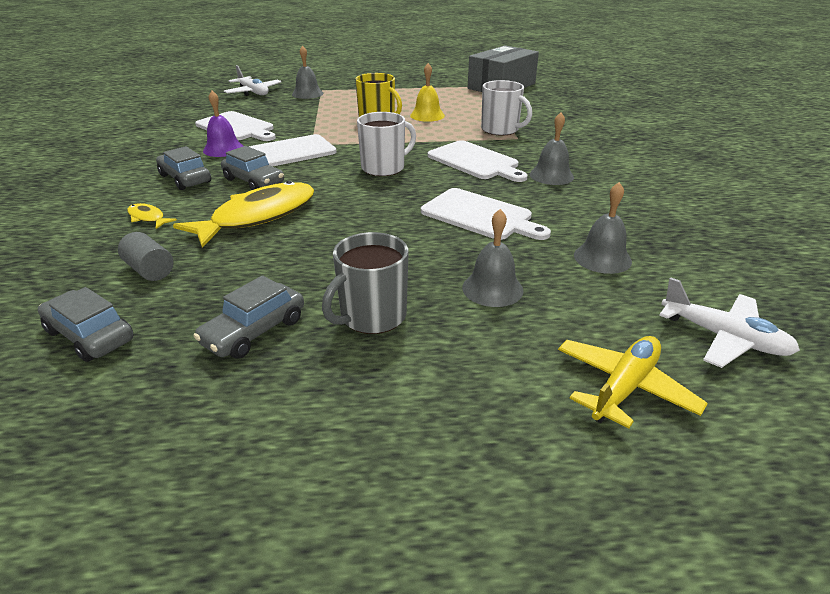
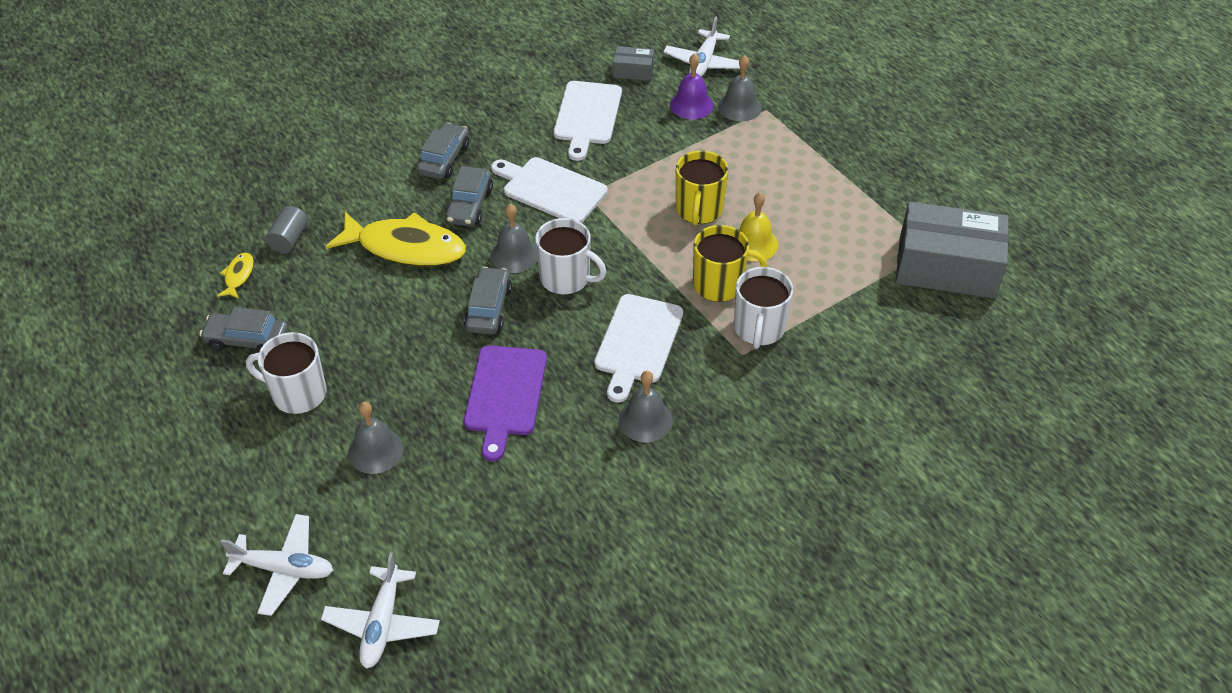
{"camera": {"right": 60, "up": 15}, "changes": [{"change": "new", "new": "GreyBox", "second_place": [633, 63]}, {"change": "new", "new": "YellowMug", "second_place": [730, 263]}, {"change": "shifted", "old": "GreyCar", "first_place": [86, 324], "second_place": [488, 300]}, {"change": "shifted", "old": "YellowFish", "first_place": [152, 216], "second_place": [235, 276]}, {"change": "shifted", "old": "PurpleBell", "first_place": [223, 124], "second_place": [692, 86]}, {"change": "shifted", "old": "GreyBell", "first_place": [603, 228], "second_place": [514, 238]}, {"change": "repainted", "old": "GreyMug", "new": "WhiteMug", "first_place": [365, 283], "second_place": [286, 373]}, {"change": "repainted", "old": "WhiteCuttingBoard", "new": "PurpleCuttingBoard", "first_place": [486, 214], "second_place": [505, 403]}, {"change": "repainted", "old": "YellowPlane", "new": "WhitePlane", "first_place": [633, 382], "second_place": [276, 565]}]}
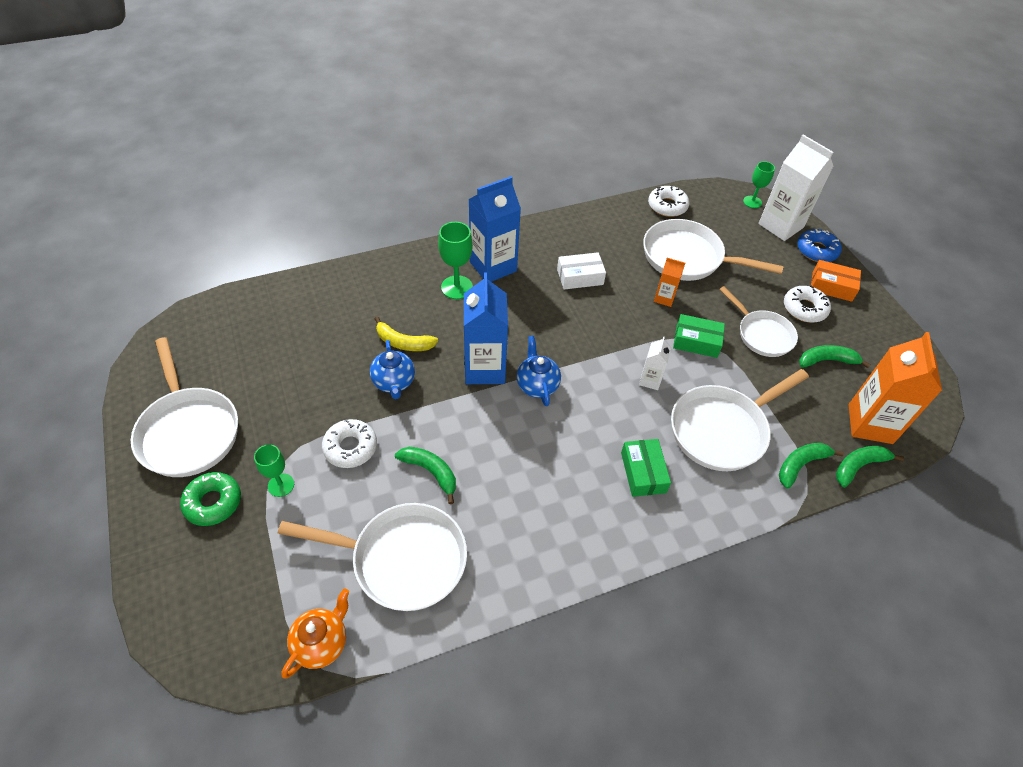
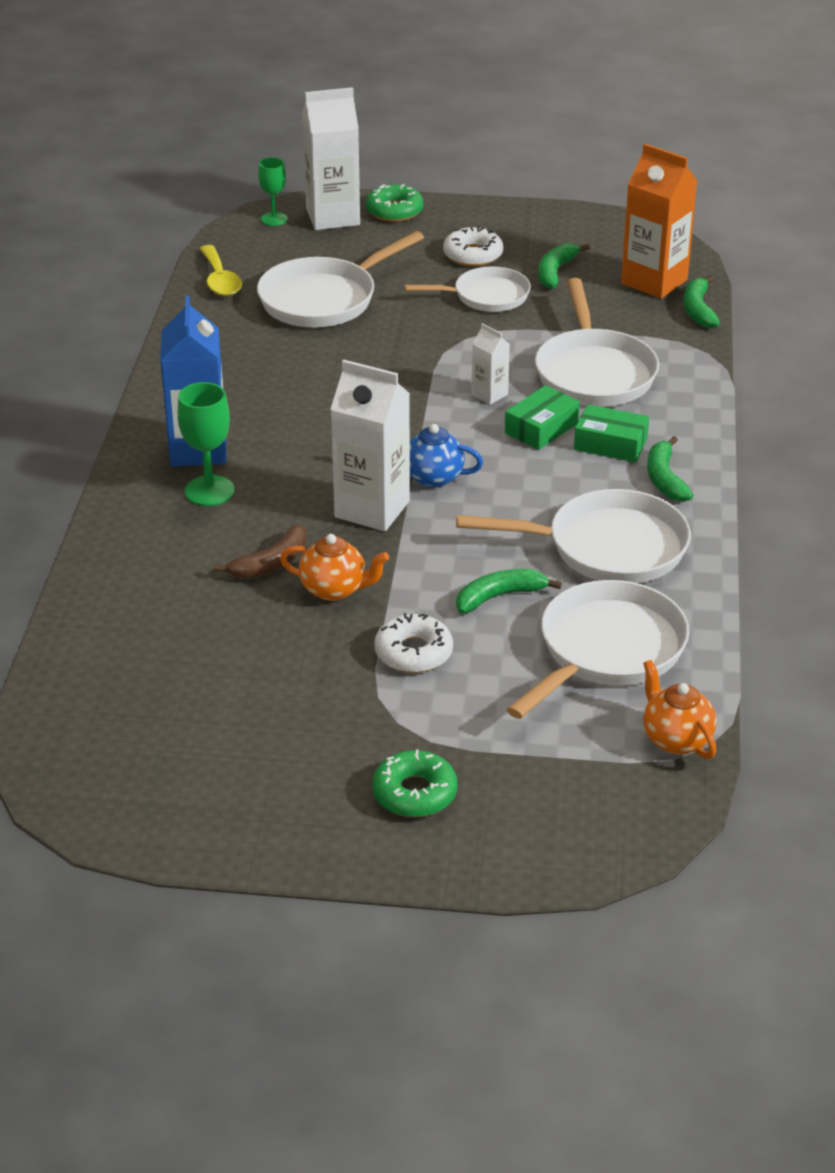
{"camera": {"right": -60, "up": -15}, "changes": [{"change": "gone", "old": "GreenGoblet", "first_place": [274, 470]}, {"change": "gone", "old": "WhiteBox", "first_place": [581, 270]}, {"change": "gone", "old": "OrangeCarton", "first_place": [669, 282]}, {"change": "gone", "old": "OrangeBox", "first_place": [836, 281]}, {"change": "shifted", "old": "WhitePan", "first_place": [184, 407], "second_place": [573, 536]}, {"change": "shifted", "old": "GreenBox", "first_place": [699, 336], "second_place": [542, 417]}, {"change": "shifted", "old": "GreenBanana", "first_place": [811, 466], "second_place": [670, 469]}, {"change": "swapped", "old": "WhiteDonut", "new": "YellowSpoon", "first_place": [668, 201], "second_place": [220, 270]}, {"change": "repainted", "old": "BlueTeapot", "new": "OrangeTeapot", "first_place": [392, 369], "second_place": [334, 567]}, {"change": "repainted", "old": "YellowBanana", "new": "BrownBanana", "first_place": [406, 333], "second_place": [260, 551]}, {"change": "repainted", "old": "BlueCarton", "new": "WhiteCarton", "first_place": [486, 328], "second_place": [370, 445]}, {"change": "repainted", "old": "BlueDonut", "new": "GreenDonut", "first_place": [819, 245], "second_place": [395, 203]}]}
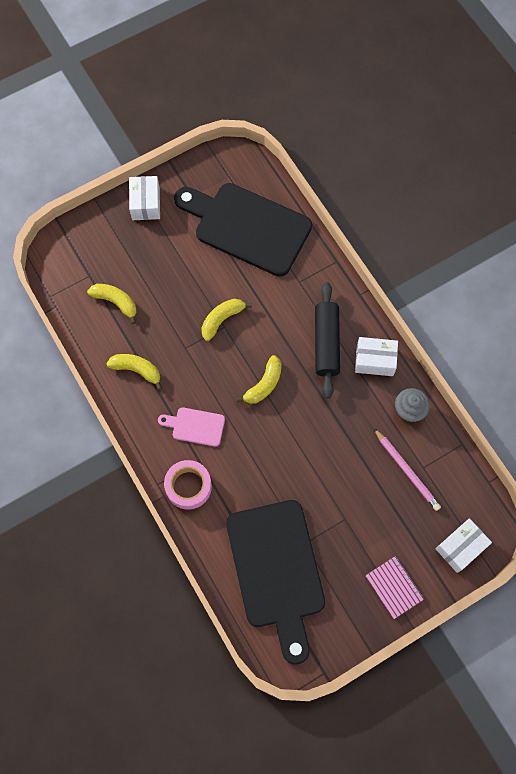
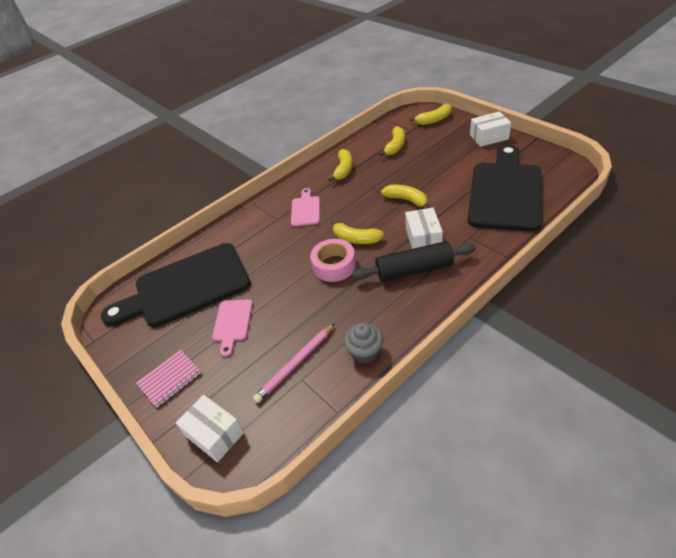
{"camera": {"right": 85, "up": -25}, "changes": [{"change": "new", "new": "PinkCuttingBoard", "second_place": [232, 328]}, {"change": "new", "new": "YellowBanana", "second_place": [430, 114]}, {"change": "shifted", "old": "PinkTape", "first_place": [188, 485], "second_place": [333, 260]}, {"change": "shifted", "old": "WhiteBox", "first_place": [376, 356], "second_place": [424, 228]}]}
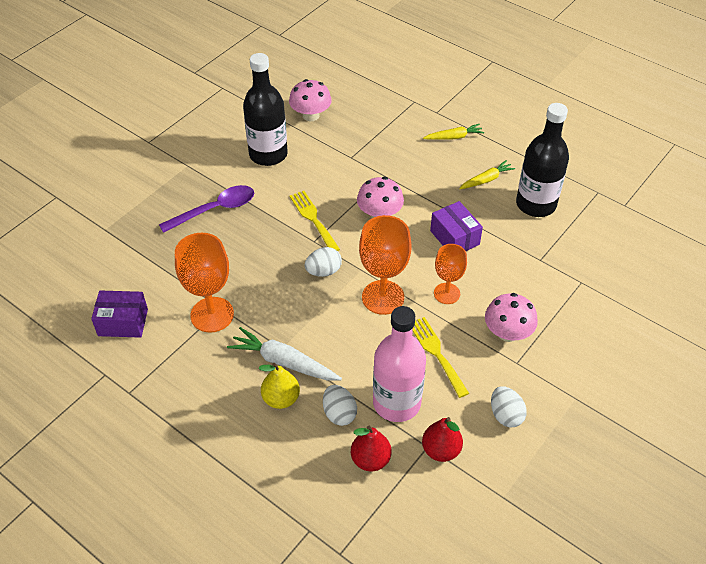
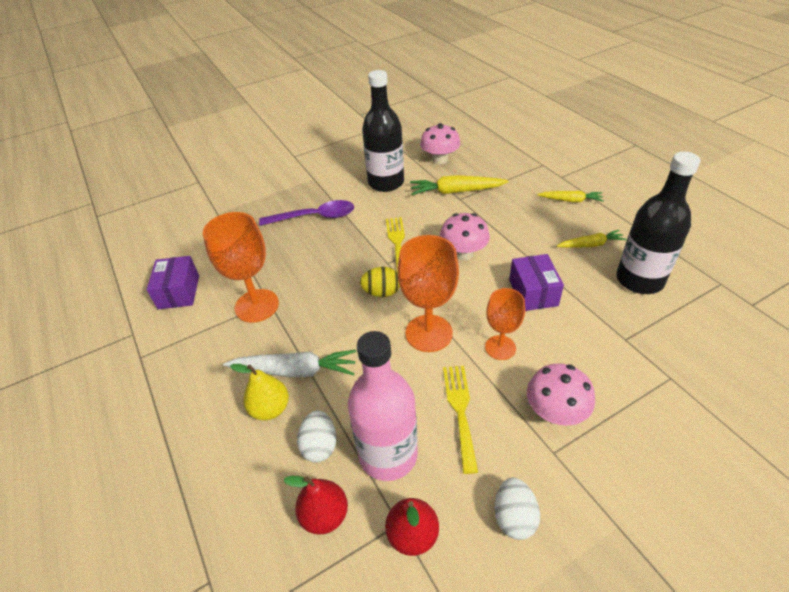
{"camera": {"right": 25, "up": -5}, "changes": [{"change": "new", "new": "YellowCarrot", "second_place": [459, 185]}, {"change": "repainted", "old": "WhiteEgg", "new": "YellowEgg", "first_place": [323, 262], "second_place": [380, 282]}, {"change": "rotated", "old": "PurpleBox", "first_place": [119, 314], "second_place": [173, 282], "degrees": 60}, {"change": "rotated", "old": "WhiteCarrot", "first_place": [284, 354], "second_place": [289, 363], "degrees": 135}]}
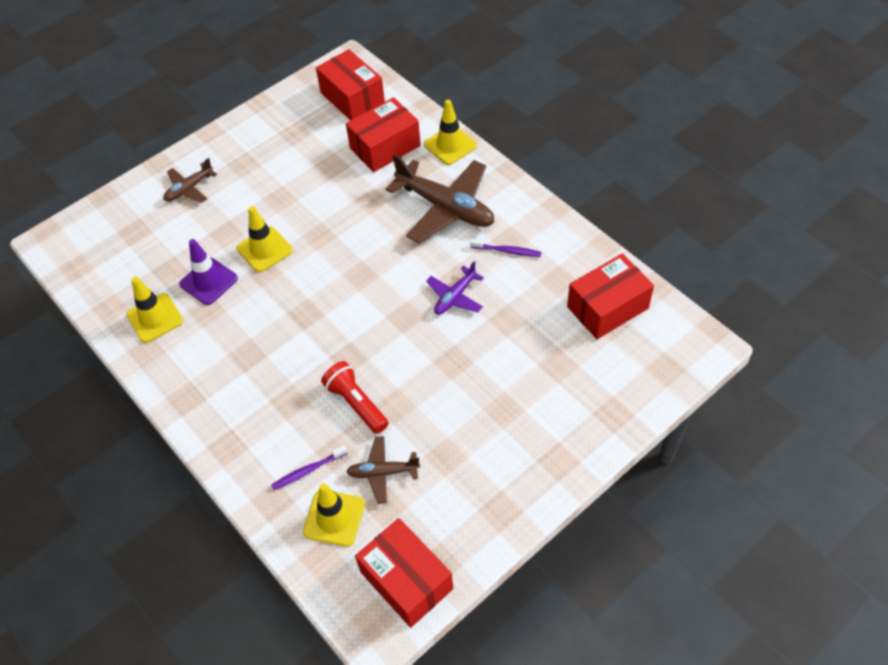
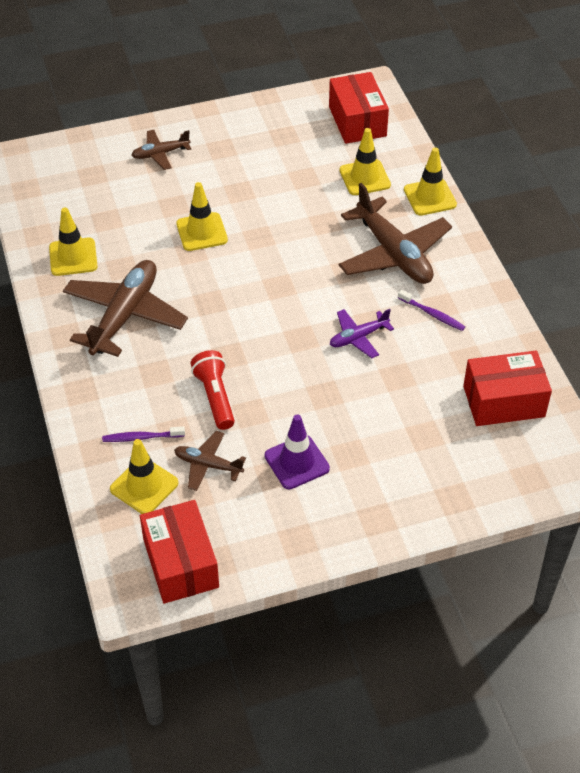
{"camera": {"right": 20, "up": -5}, "changes": [{"change": "new", "new": "BrownPlane", "second_place": [125, 308]}, {"change": "shifted", "old": "PurpleTrafficCone", "first_place": [208, 272], "second_place": [297, 452]}, {"change": "swapped", "old": "RedBox", "new": "YellowTrafficCone", "first_place": [383, 134], "second_place": [365, 161]}]}
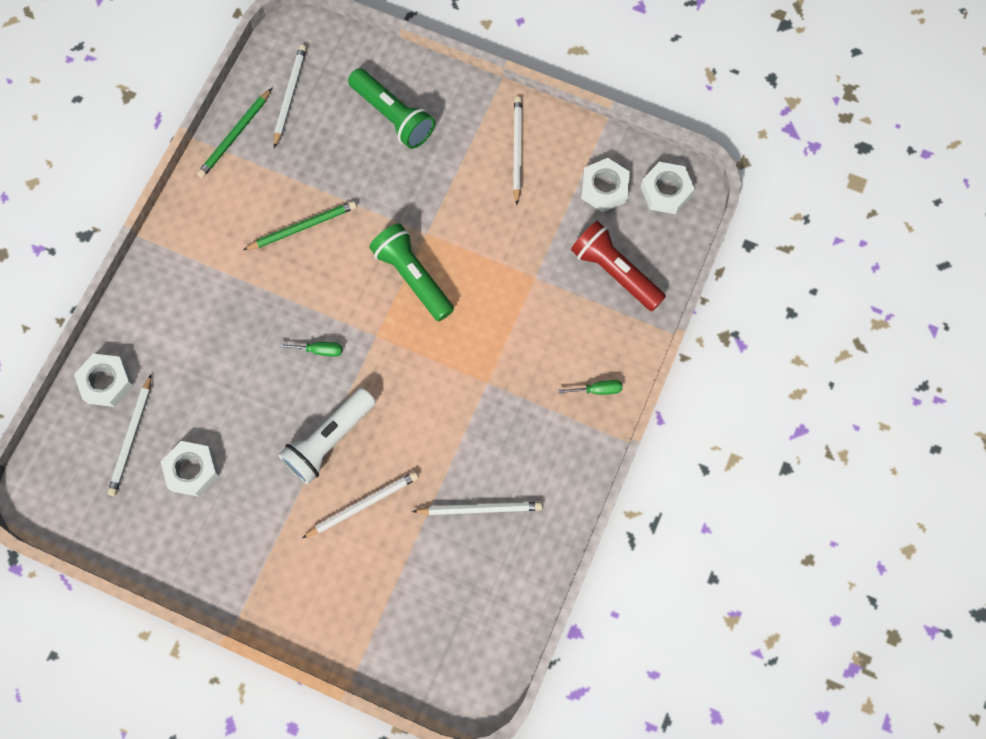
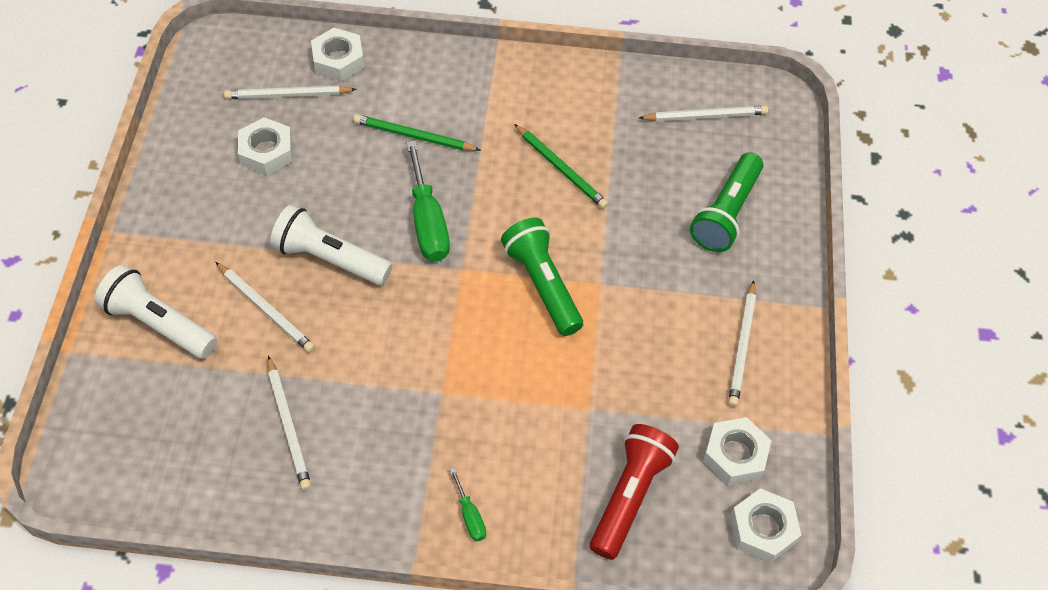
{"camera": {"right": 70, "up": -15}, "changes": [{"change": "new", "new": "WhiteFlashlight", "second_place": [156, 312]}, {"change": "shifted", "old": "GreenPencil", "first_place": [234, 133], "second_place": [417, 132]}, {"change": "rotated", "old": "GreenFlashlight", "first_place": [411, 272], "second_place": [542, 276], "degrees": -60}, {"change": "rotated", "old": "WhitePencil", "first_place": [517, 151], "second_place": [742, 343], "degrees": 120}, {"change": "scaled", "old": "GreenScrewdriver", "first_place": [310, 349], "second_place": [428, 201], "factor": 2.06}]}
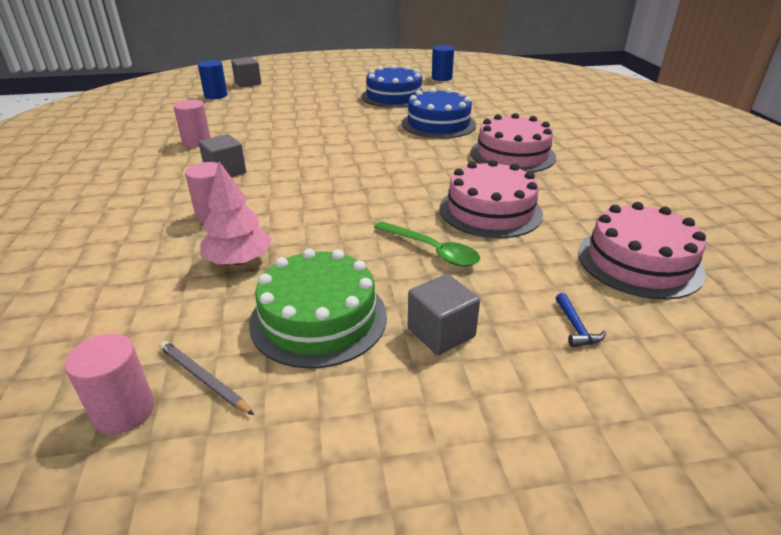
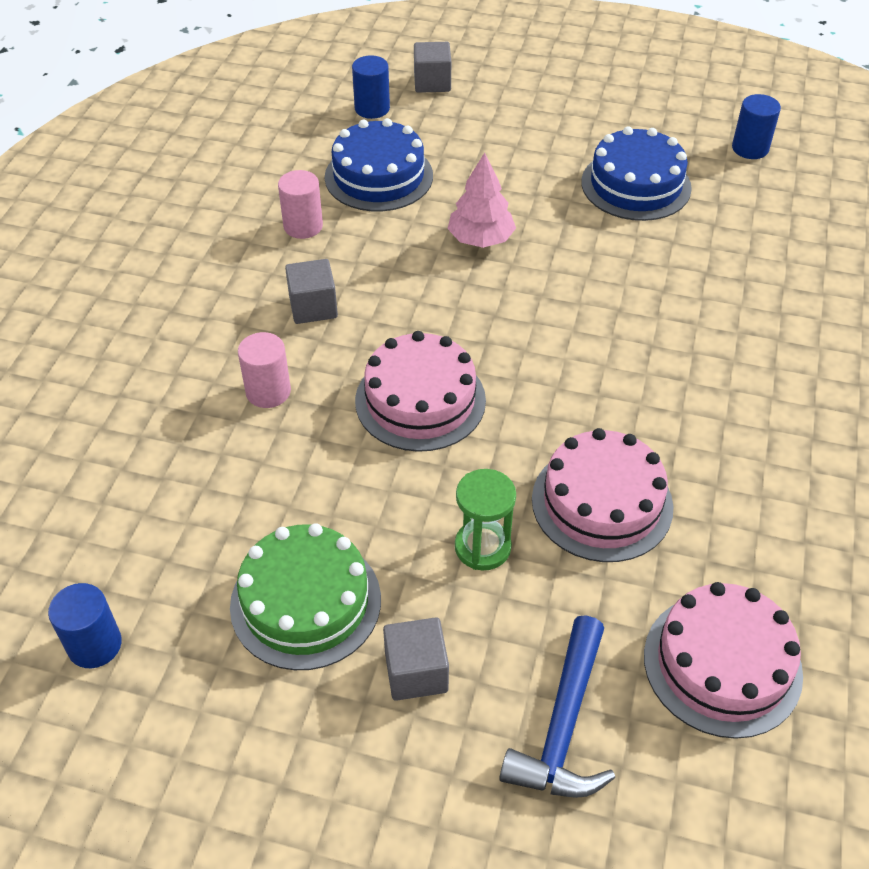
{"camera": {"right": 25, "up": 15}, "changes": [{"change": "gone", "old": "GreyPencil", "first_place": [206, 378]}, {"change": "shifted", "old": "PinkTree", "first_place": [236, 213], "second_place": [482, 200]}, {"change": "shifted", "old": "BlueCake", "first_place": [439, 113], "second_place": [379, 164]}, {"change": "shifted", "old": "PinkCake", "first_place": [513, 142], "second_place": [420, 391]}, {"change": "swapped", "old": "GreenSpoon", "new": "GreenHourglass", "first_place": [427, 244], "second_place": [485, 519]}, {"change": "repainted", "old": "PinkCylinder", "new": "BlueCylinder", "first_place": [109, 384], "second_place": [85, 625]}, {"change": "scaled", "old": "BlueHammer", "first_place": [581, 320], "second_place": [557, 706], "factor": 2.3}]}
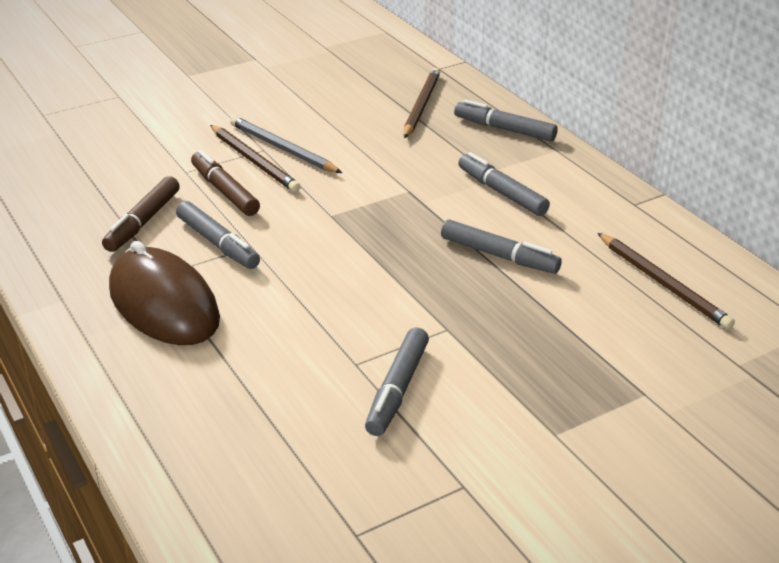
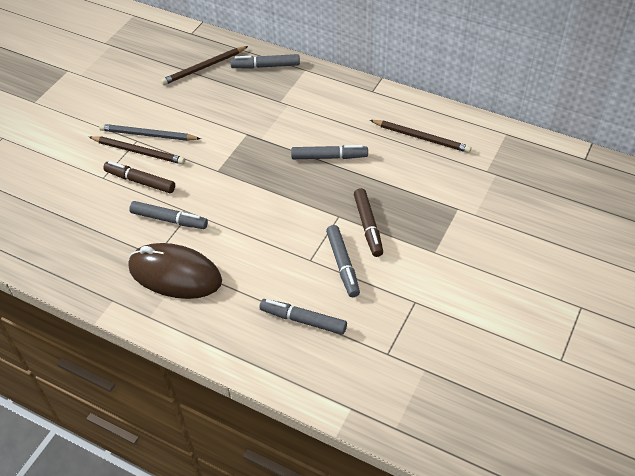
{"camera": {"right": -30, "up": 15}, "changes": [{"change": "shifted", "old": "BrownMarker", "first_place": [141, 214], "second_place": [368, 222]}, {"change": "shifted", "old": "GreyMarker", "first_place": [504, 184], "second_place": [303, 317]}, {"change": "rotated", "old": "BrownPencil", "first_place": [422, 103], "second_place": [204, 65], "degrees": -105}]}
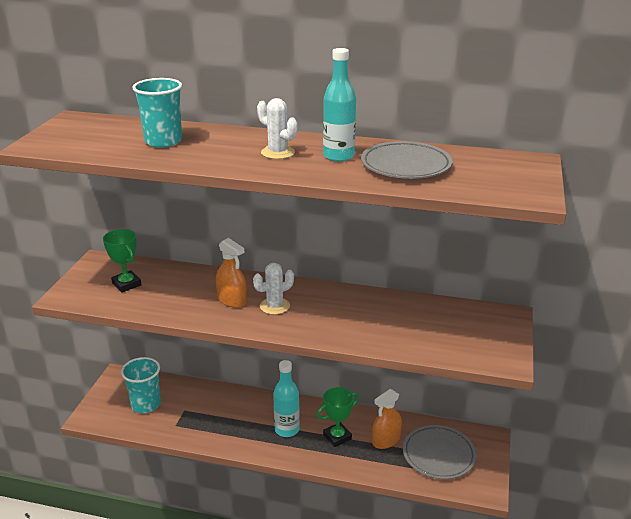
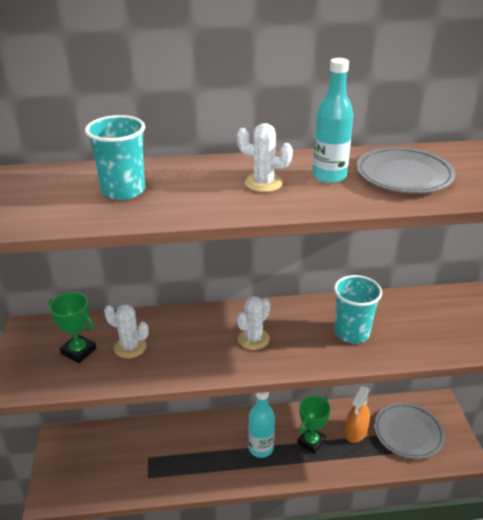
{"camera": {"right": -20, "up": 5}, "changes": [{"change": "gone", "old": "OrangeSprayBottle", "first_place": [231, 273]}, {"change": "new", "new": "WhiteCactus", "second_place": [126, 331]}, {"change": "shifted", "old": "TurquoiseCup", "first_place": [141, 385], "second_place": [358, 309]}]}
